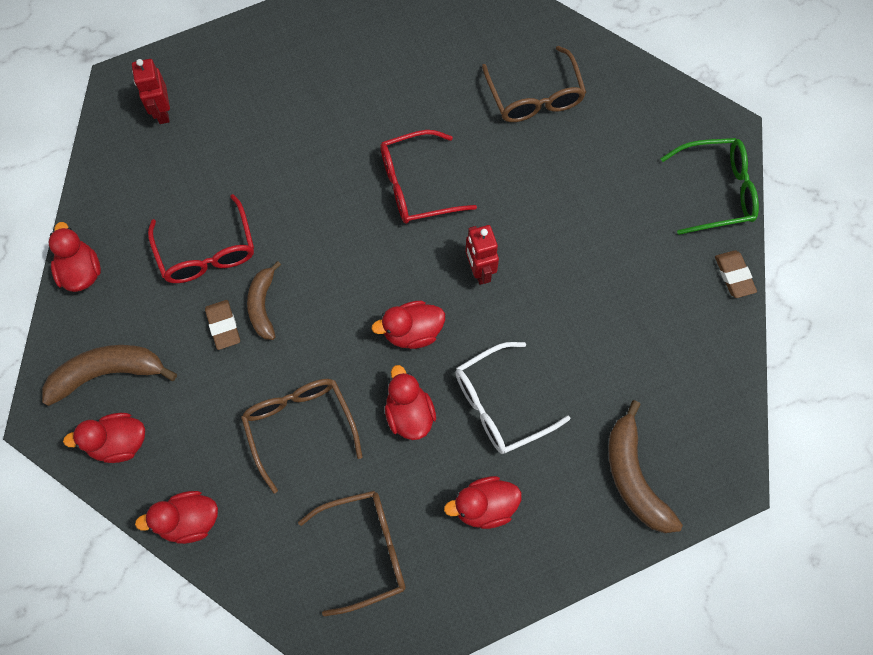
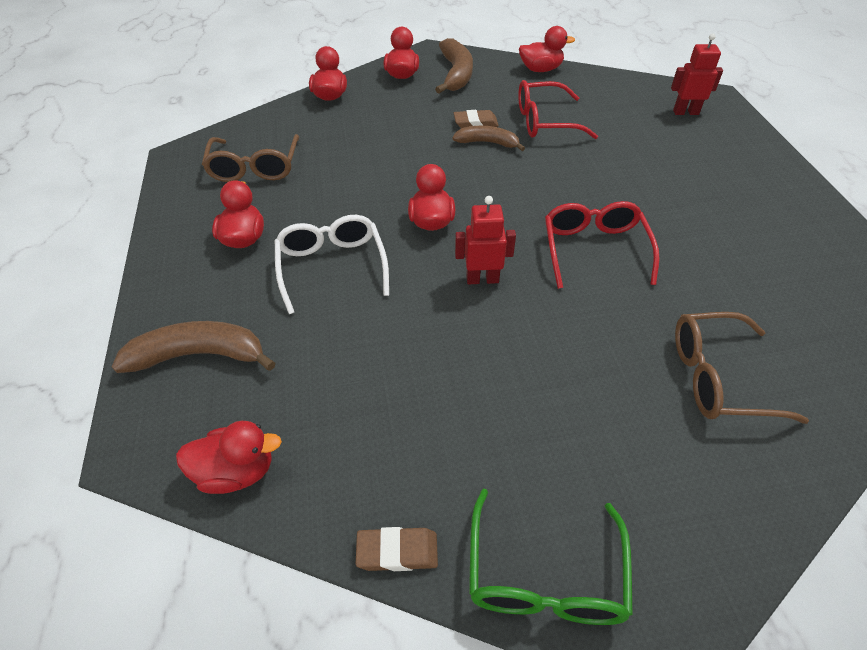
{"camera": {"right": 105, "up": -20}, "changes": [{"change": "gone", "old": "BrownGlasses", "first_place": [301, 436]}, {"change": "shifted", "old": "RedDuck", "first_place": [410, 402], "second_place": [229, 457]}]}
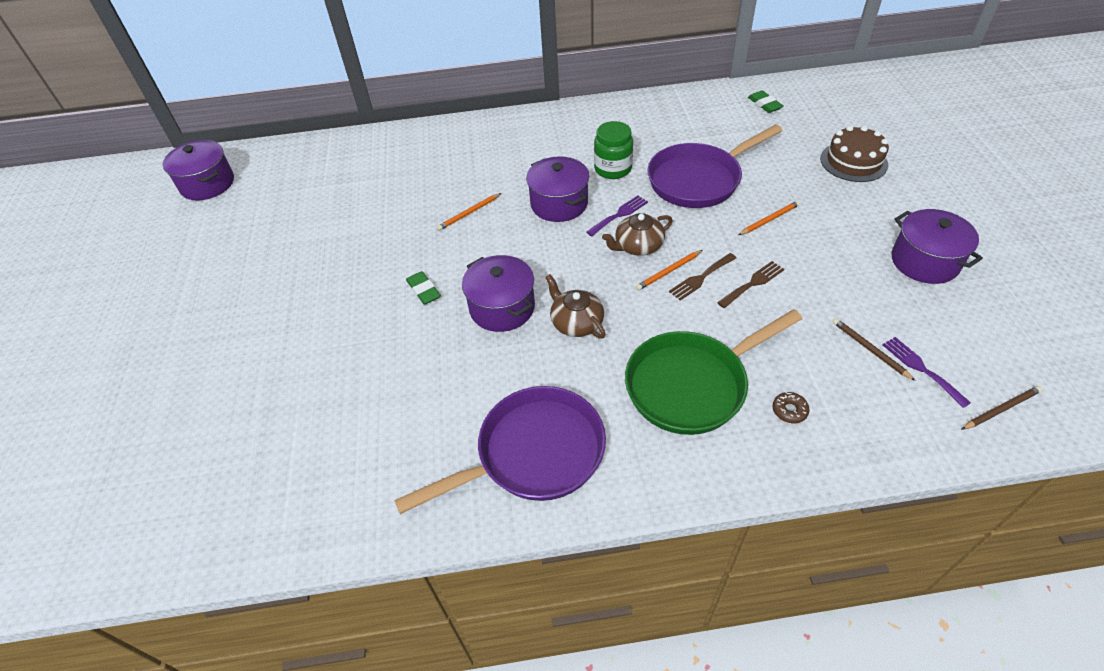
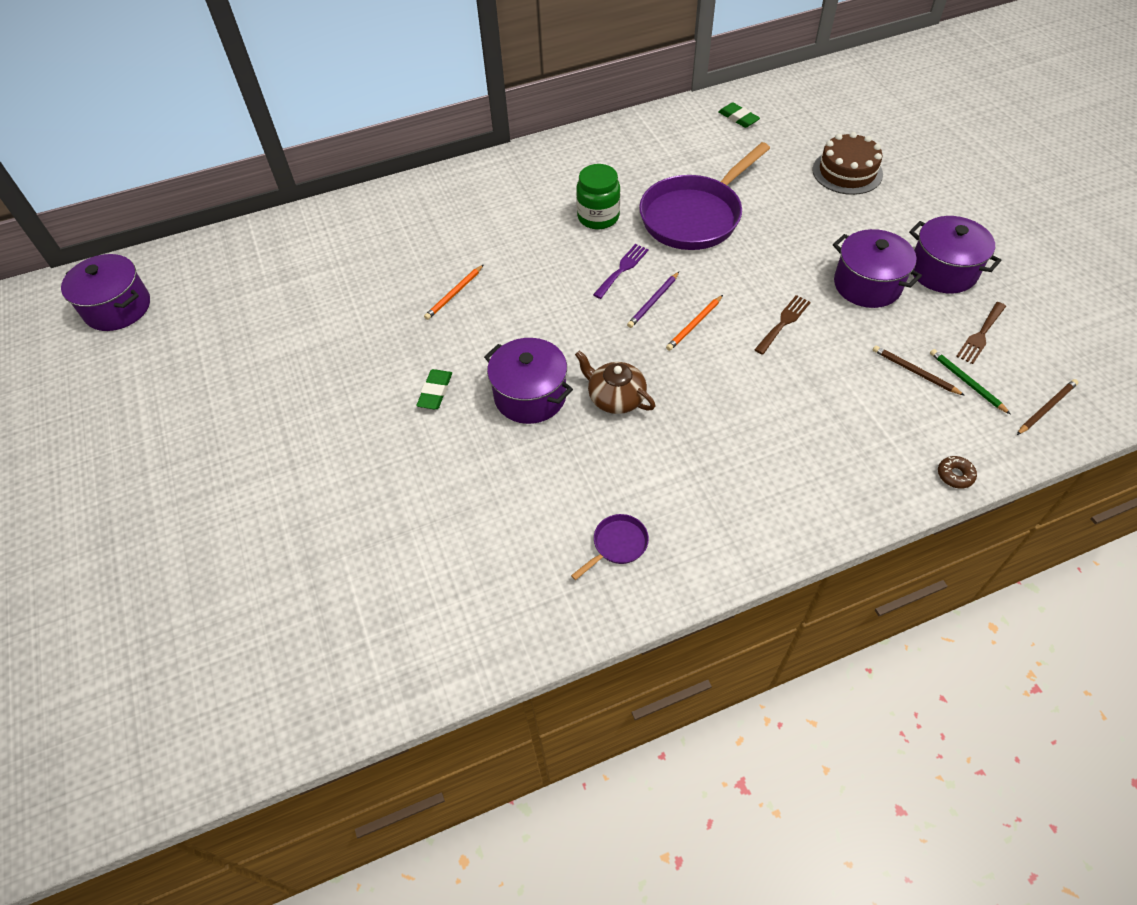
{"camera": {"right": -15, "up": 5}, "changes": [{"change": "gone", "old": "GreenPan", "first_place": [713, 372]}, {"change": "gone", "old": "OrangePencil", "first_place": [769, 218]}, {"change": "shifted", "old": "PurplePot", "first_place": [557, 189], "second_place": [877, 268]}, {"change": "shifted", "old": "BrownFork", "first_place": [702, 277], "second_place": [981, 333]}, {"change": "shifted", "old": "BrownDonut", "first_place": [791, 407], "second_place": [957, 472]}, {"change": "swapped", "old": "BrownTeapot", "new": "PurplePencil", "first_place": [637, 234], "second_place": [653, 300]}, {"change": "swapped", "old": "PurpleFork", "new": "GreenPencil", "first_place": [927, 372], "second_place": [970, 381]}, {"change": "rotated", "old": "GreenEraser", "first_place": [423, 288], "second_place": [434, 389], "degrees": 60}, {"change": "scaled", "old": "PurplePan", "first_place": [500, 450], "second_place": [610, 547], "factor": 0.41}]}
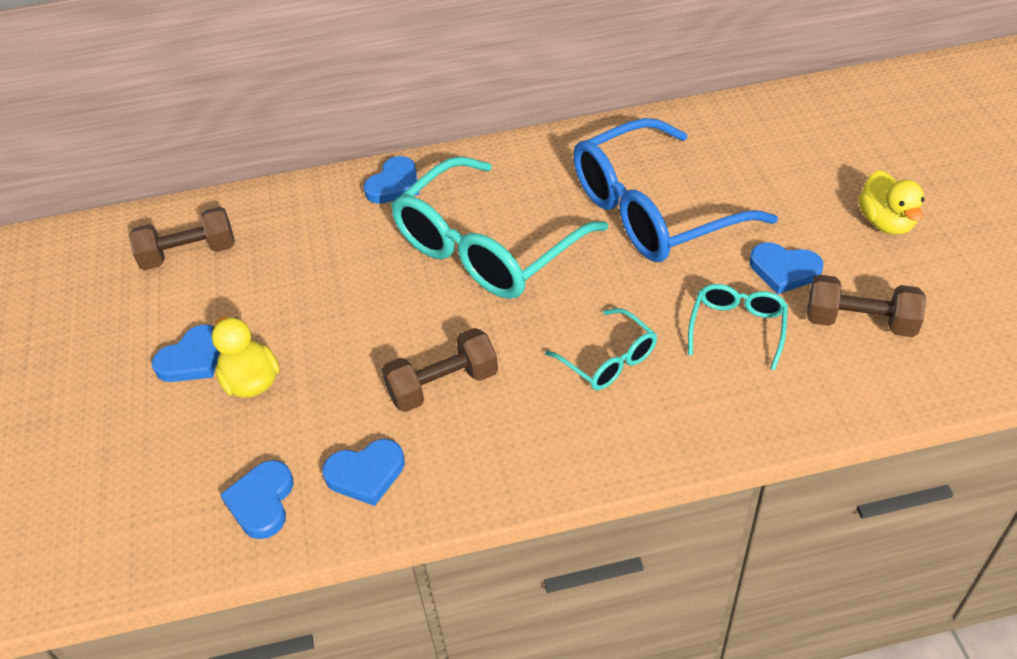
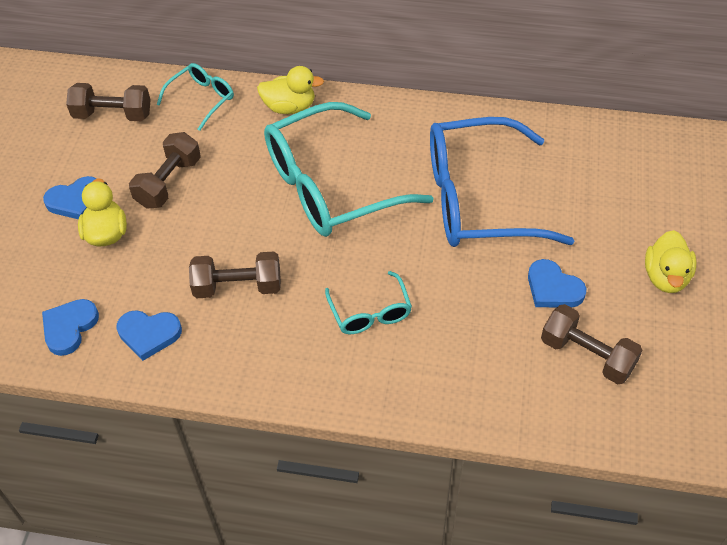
{"camera": {"right": 20, "up": 5}, "changes": [{"change": "new", "new": "BrownDumbbell", "second_place": [165, 170]}, {"change": "shifted", "old": "TurquoiseGlasses", "first_place": [738, 327], "second_place": [195, 97]}, {"change": "swapped", "old": "BlueHeart", "new": "YellowDuck", "first_place": [391, 180], "second_place": [290, 90]}]}
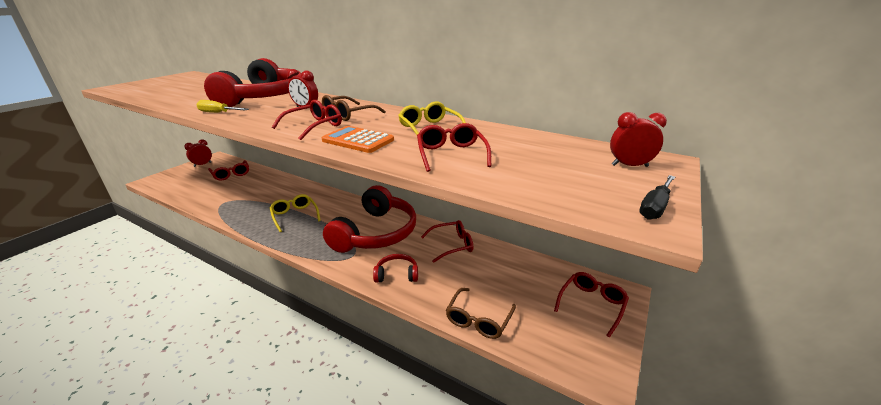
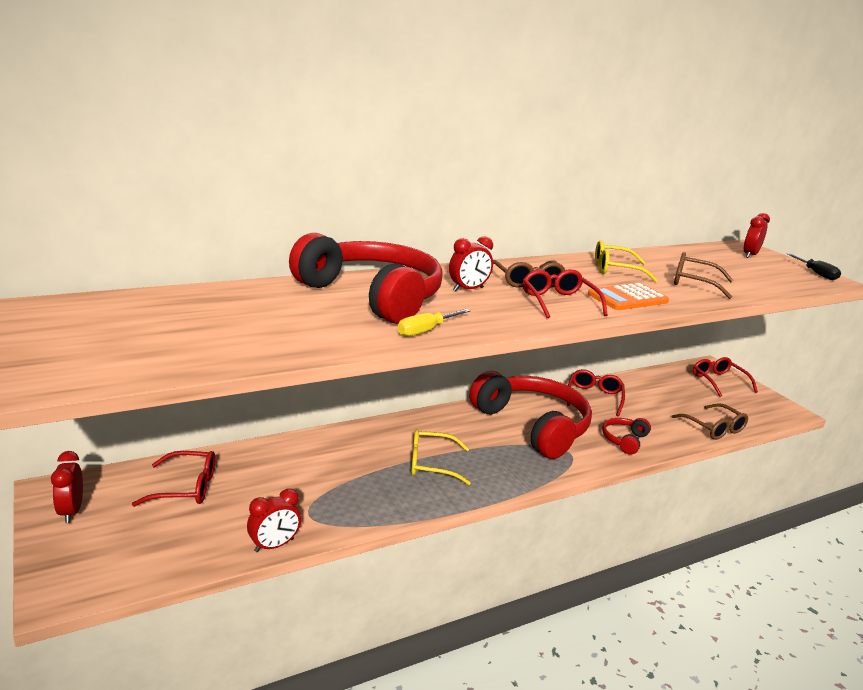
{"camera": {"right": -60, "up": -5}, "changes": [{"change": "new", "new": "RedClock", "second_place": [274, 520]}, {"change": "repainted", "old": "RedGlasses", "new": "BrownGlasses", "first_place": [454, 147], "second_place": [703, 275]}]}
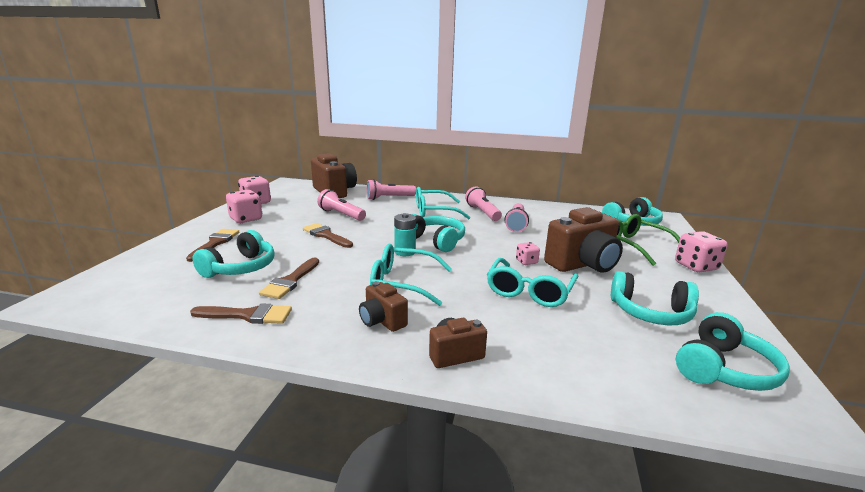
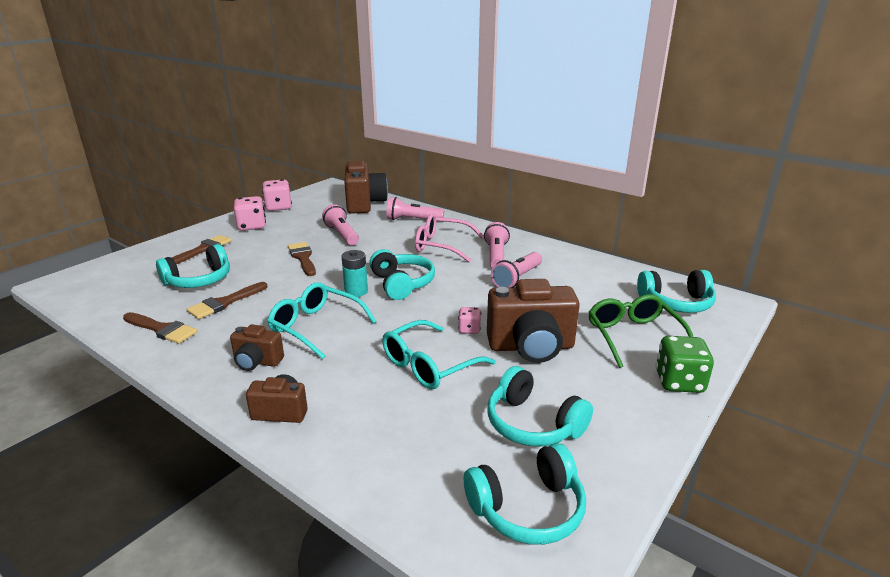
{"camera": {"right": 25, "up": 5}, "changes": [{"change": "repainted", "old": "TurquoiseGlasses", "new": "PinkGlasses", "first_place": [443, 203], "second_place": [449, 238]}, {"change": "repainted", "old": "PinkDice", "new": "GreenDice", "first_place": [701, 251], "second_place": [684, 364]}, {"change": "rotated", "old": "BrownCamera", "first_place": [383, 306], "second_place": [257, 347], "degrees": -60}]}
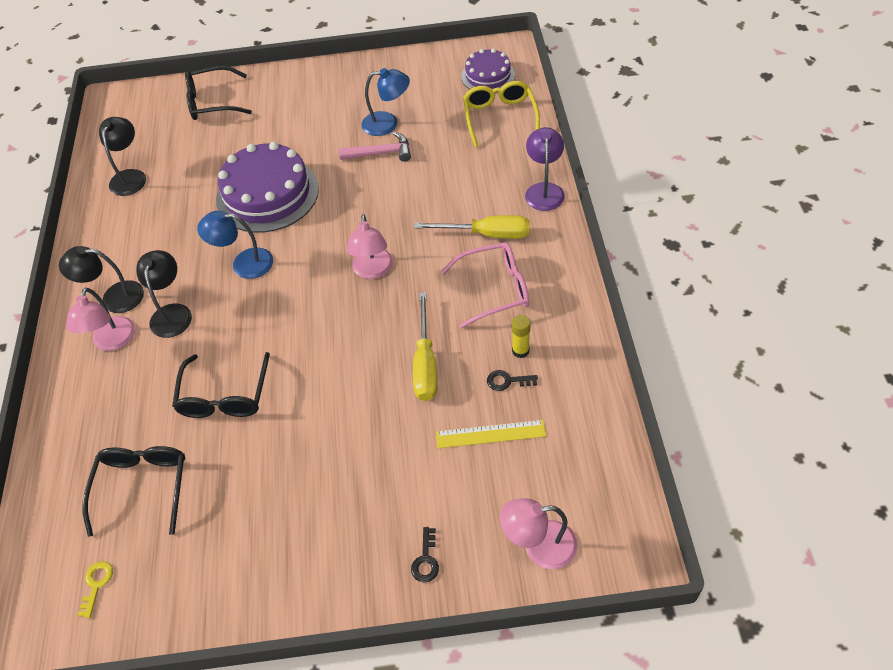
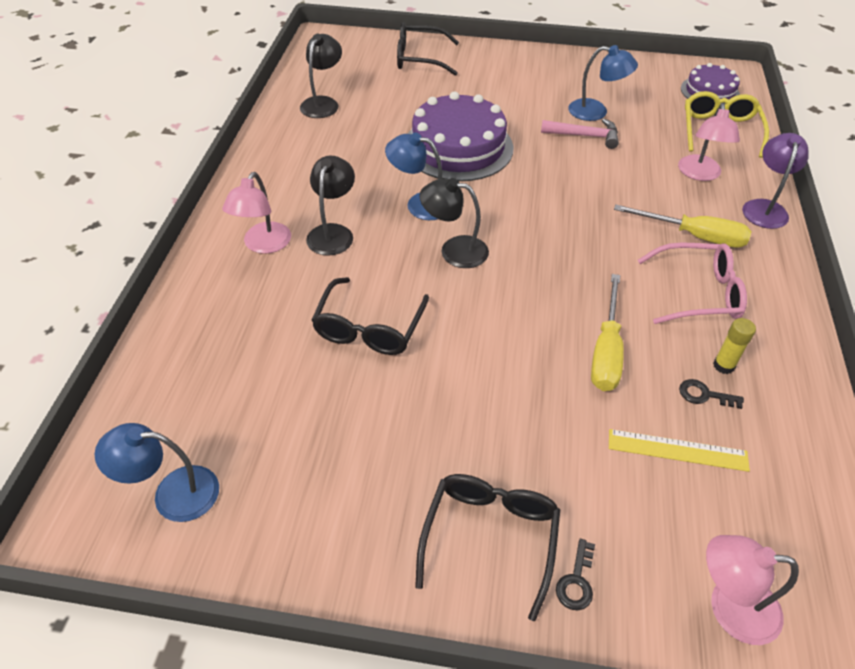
{"camera": {"right": 10, "up": -5}, "changes": [{"change": "shifted", "old": "BlackLamp", "first_place": [101, 279], "second_place": [454, 223]}, {"change": "shifted", "old": "BlackGlasses", "first_place": [133, 491], "second_place": [487, 547]}, {"change": "shifted", "old": "PinkLamp", "first_place": [370, 246], "second_place": [709, 142]}, {"change": "swapped", "old": "YellowKey", "new": "BlueLamp", "first_place": [95, 589], "second_place": [157, 472]}]}
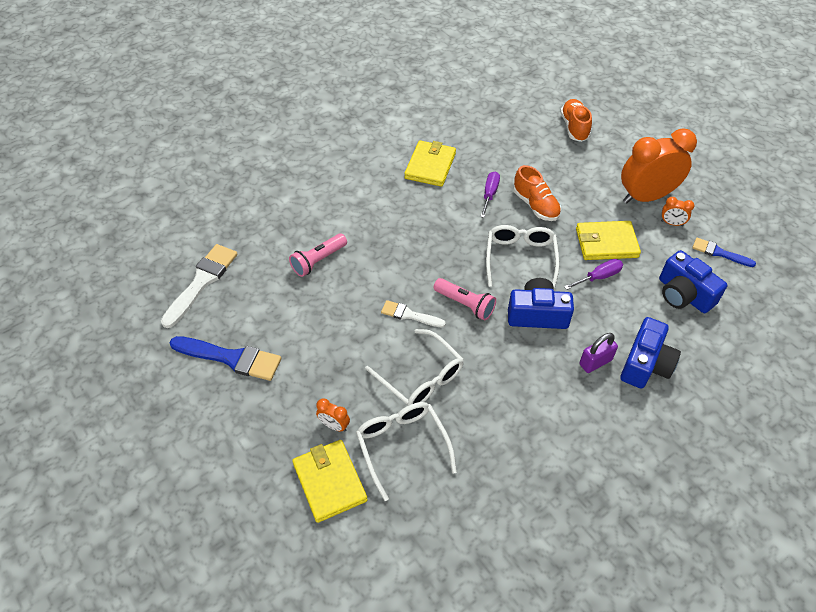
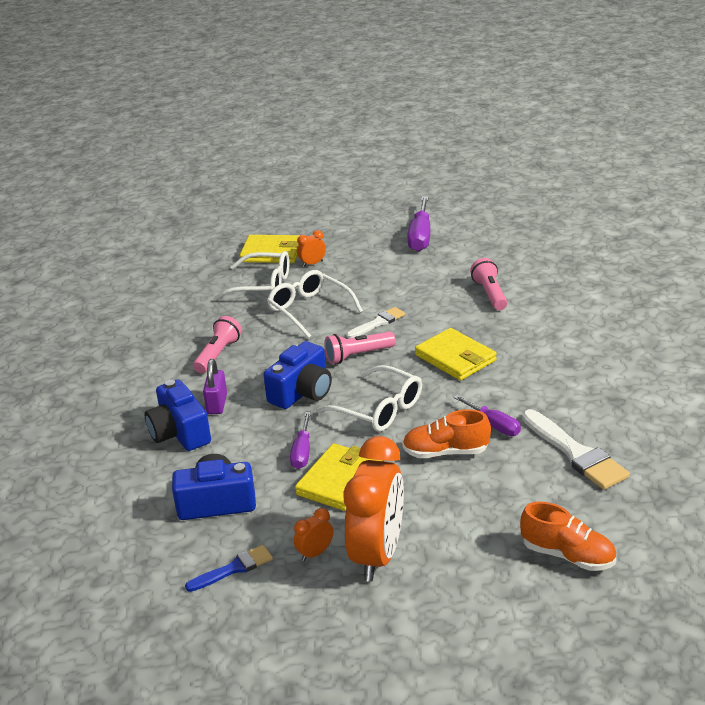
{"camera": {"right": 125, "up": -20}, "changes": [{"change": "new", "new": "PinkFlashlight", "second_place": [217, 344]}, {"change": "shifted", "old": "WhiteBrush", "first_place": [199, 286], "second_place": [576, 449]}, {"change": "shifted", "old": "YellowWallet", "first_place": [430, 163], "second_place": [456, 354]}, {"change": "swapped", "old": "BlueBrush", "new": "PurpleScrewdriver", "first_place": [225, 358], "second_place": [418, 224]}, {"change": "rotated", "old": "WhiteGlasses", "first_place": [414, 367], "second_place": [315, 304], "degrees": 60}]}
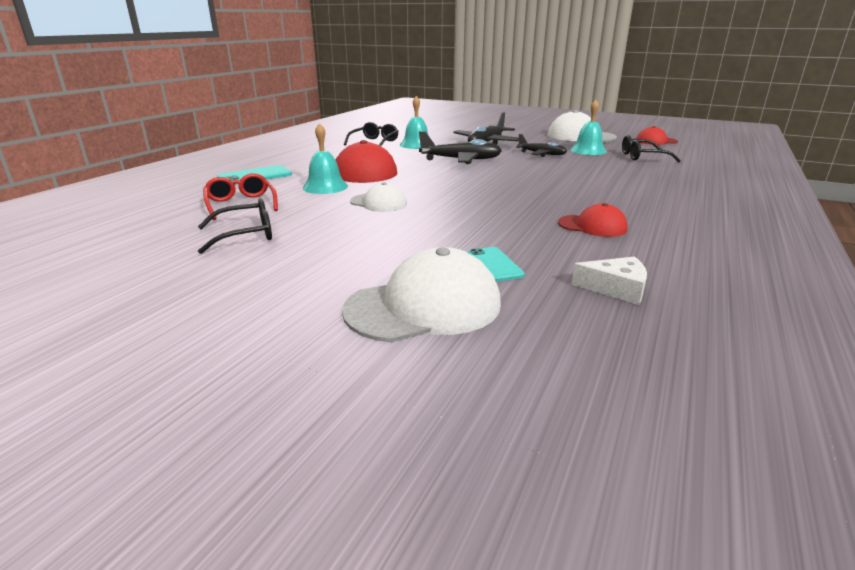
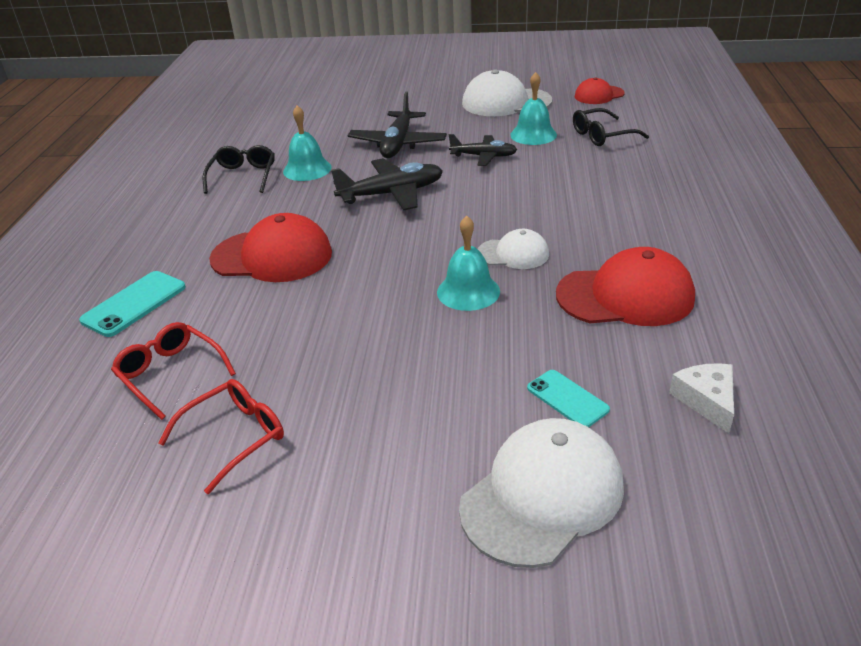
{"camera": {"right": -20, "up": 10}, "changes": [{"change": "shifted", "old": "TurquoiseBell", "first_place": [325, 158], "second_place": [468, 263]}, {"change": "shifted", "old": "WhiteCap", "first_place": [378, 197], "second_place": [513, 249]}, {"change": "repainted", "old": "BlackGlasses", "new": "RedGlasses", "first_place": [235, 226], "second_place": [221, 436]}, {"change": "rotated", "old": "WhiteCheese", "first_place": [609, 280], "second_place": [701, 398], "degrees": -90}, {"change": "scaled", "old": "RedCap", "first_place": [593, 220], "second_place": [625, 286], "factor": 1.74}]}
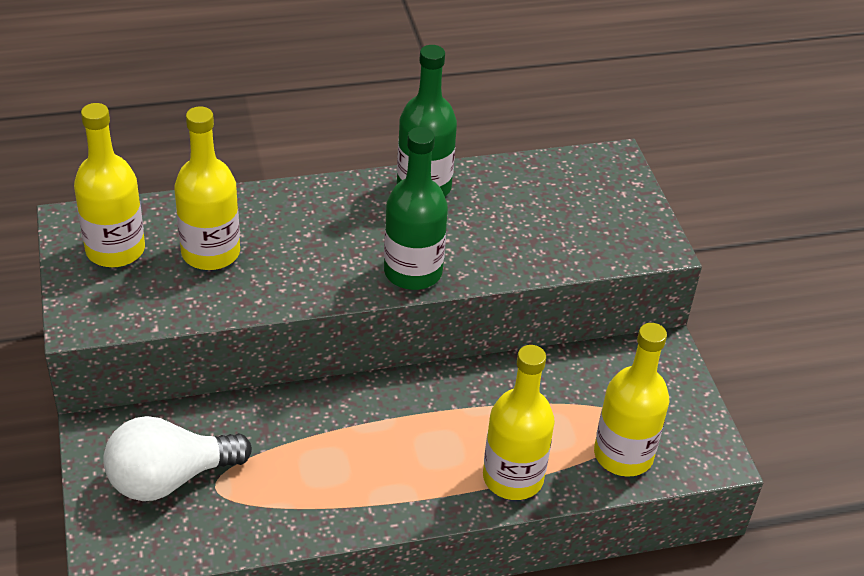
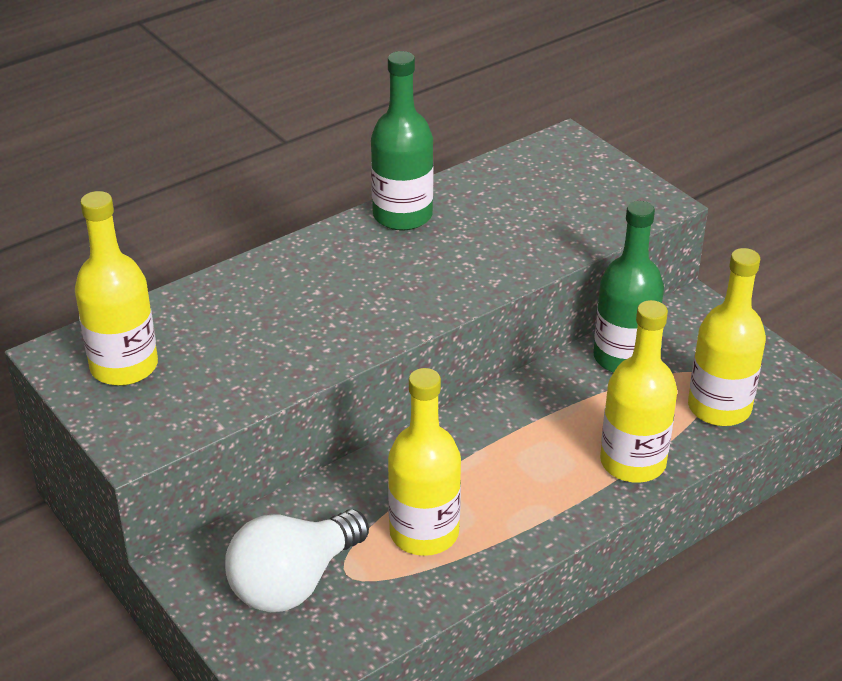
{"camera": {"right": -20, "up": -5}, "changes": [{"change": "shifted", "old": "YellowBottle", "first_place": [207, 188], "second_place": [424, 462]}, {"change": "shifted", "old": "GreenBottle", "first_place": [416, 208], "second_place": [628, 287]}]}
